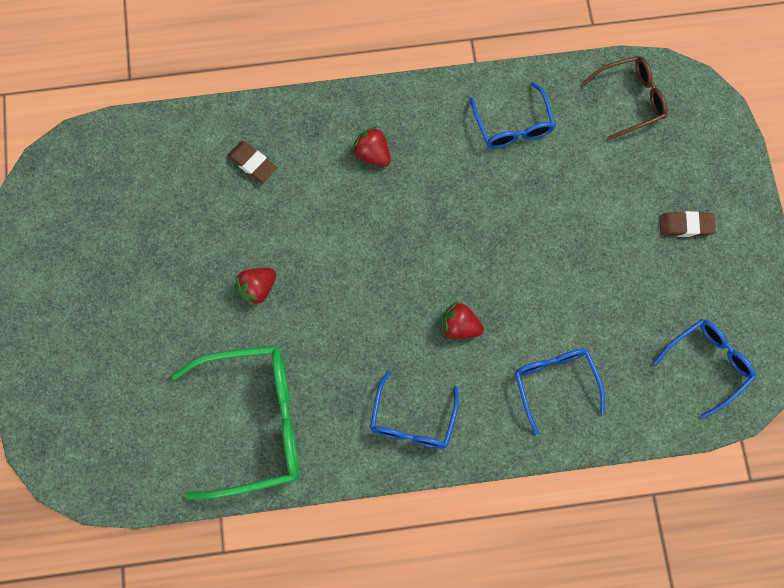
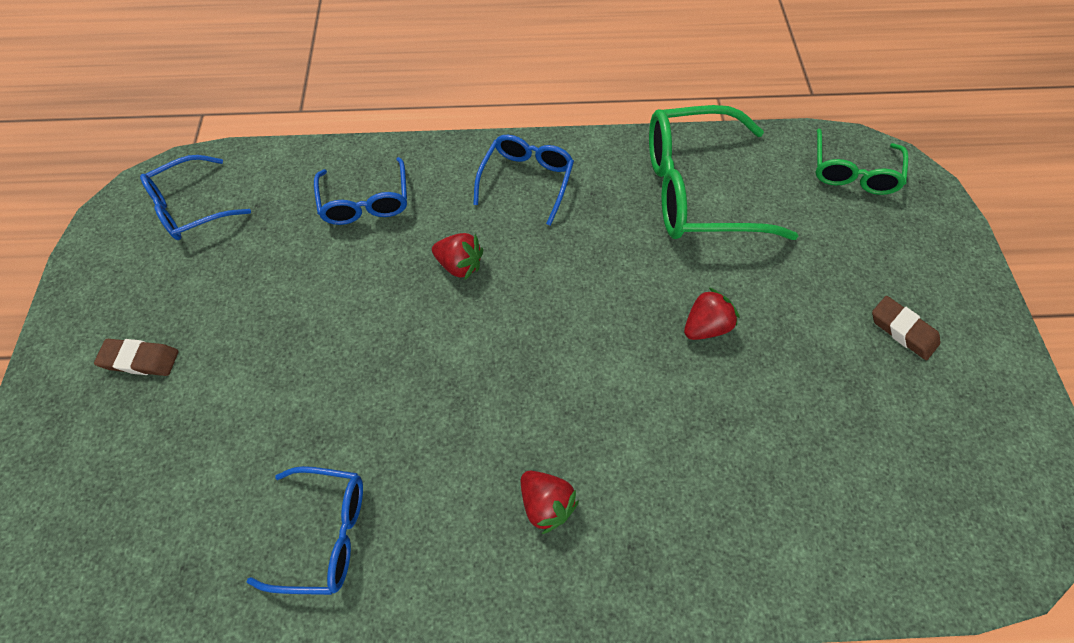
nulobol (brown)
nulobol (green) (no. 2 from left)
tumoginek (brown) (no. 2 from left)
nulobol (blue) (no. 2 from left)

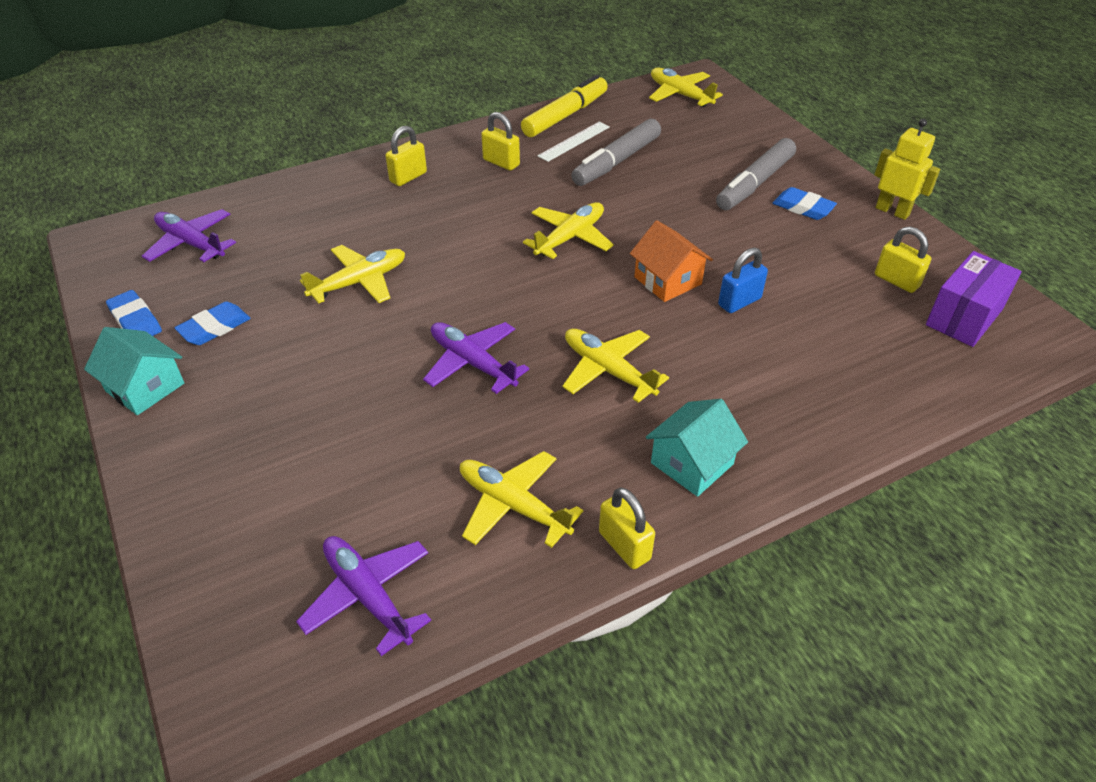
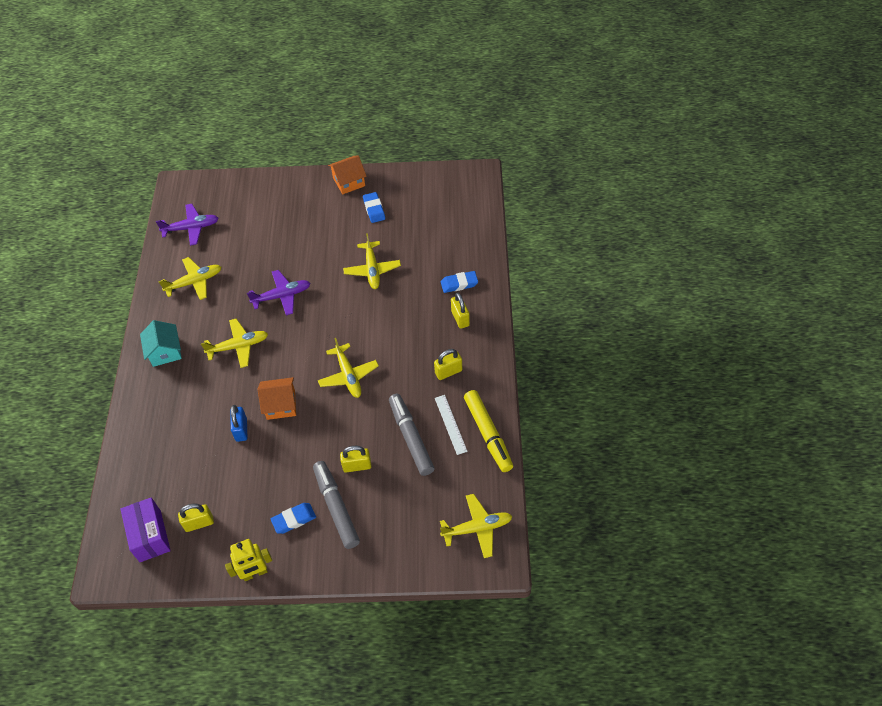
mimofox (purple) (no. 1 from left in the first image)
tumoginek (blue) (no. 3 from left)
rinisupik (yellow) (no. 2 from left)
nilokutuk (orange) (no. 2 from left)

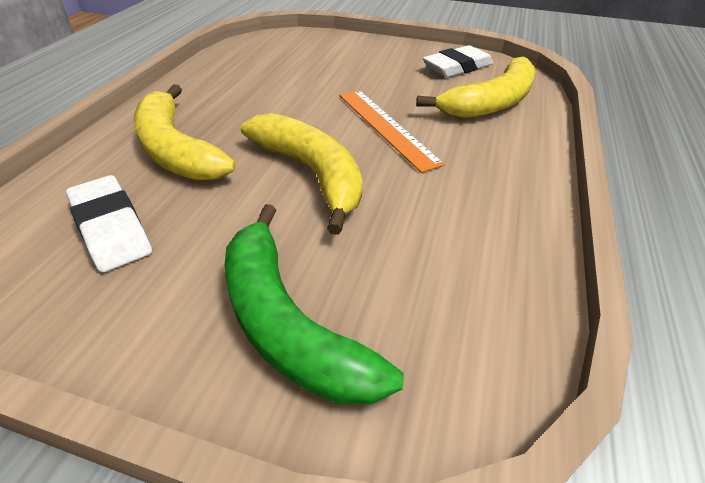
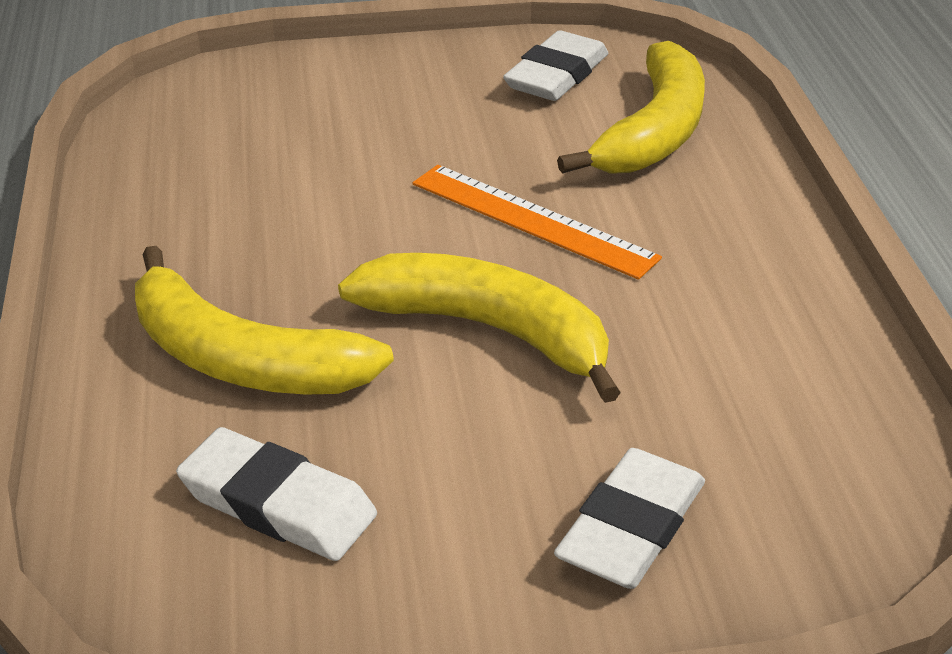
tumoginek (white) (no. 3 from left)

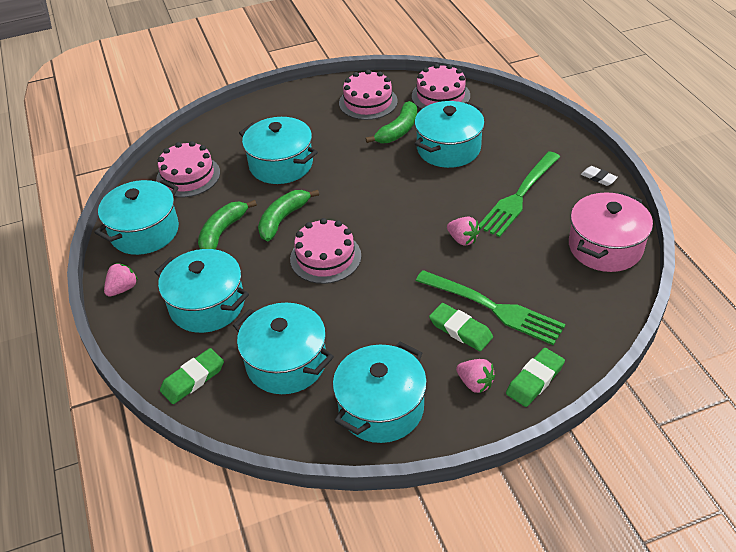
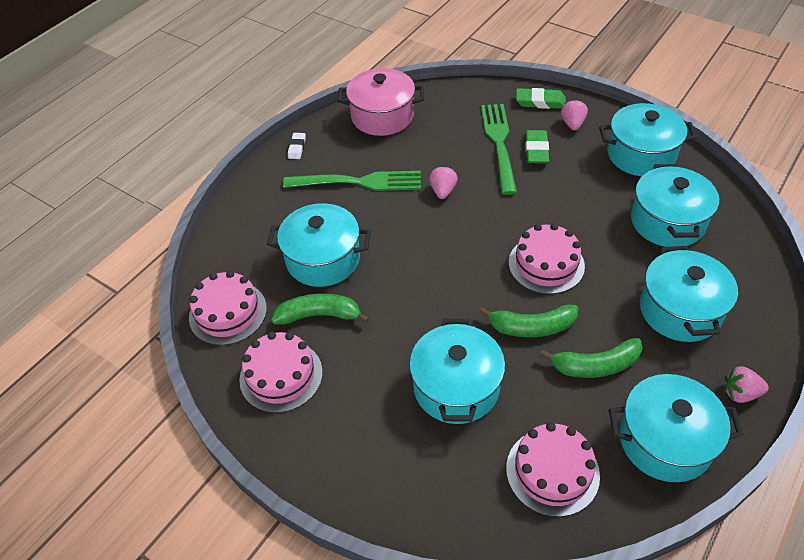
tumoginek (green) (no. 1 from left in the first image)

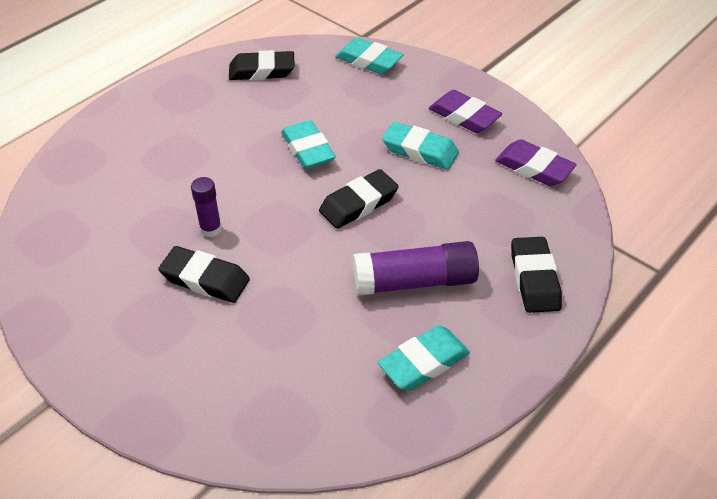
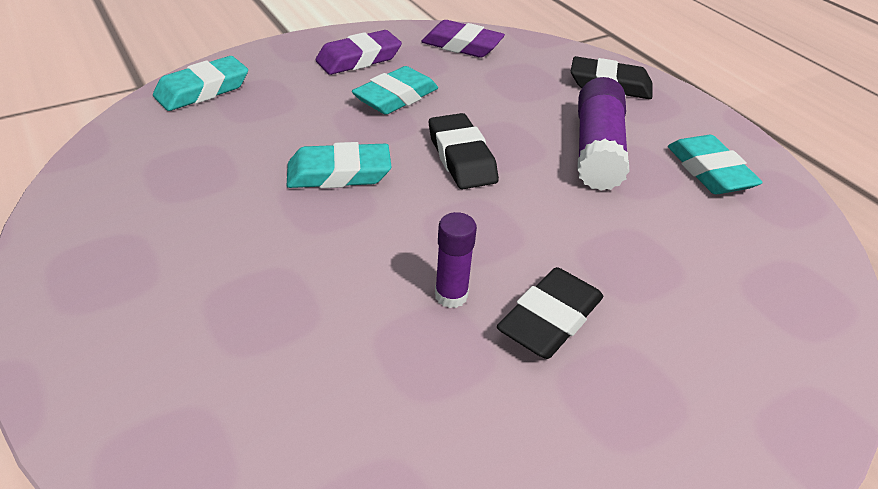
tumoginek (black) (no. 2 from left in the first image)
tumoginek (purple) (no. 2 from left)

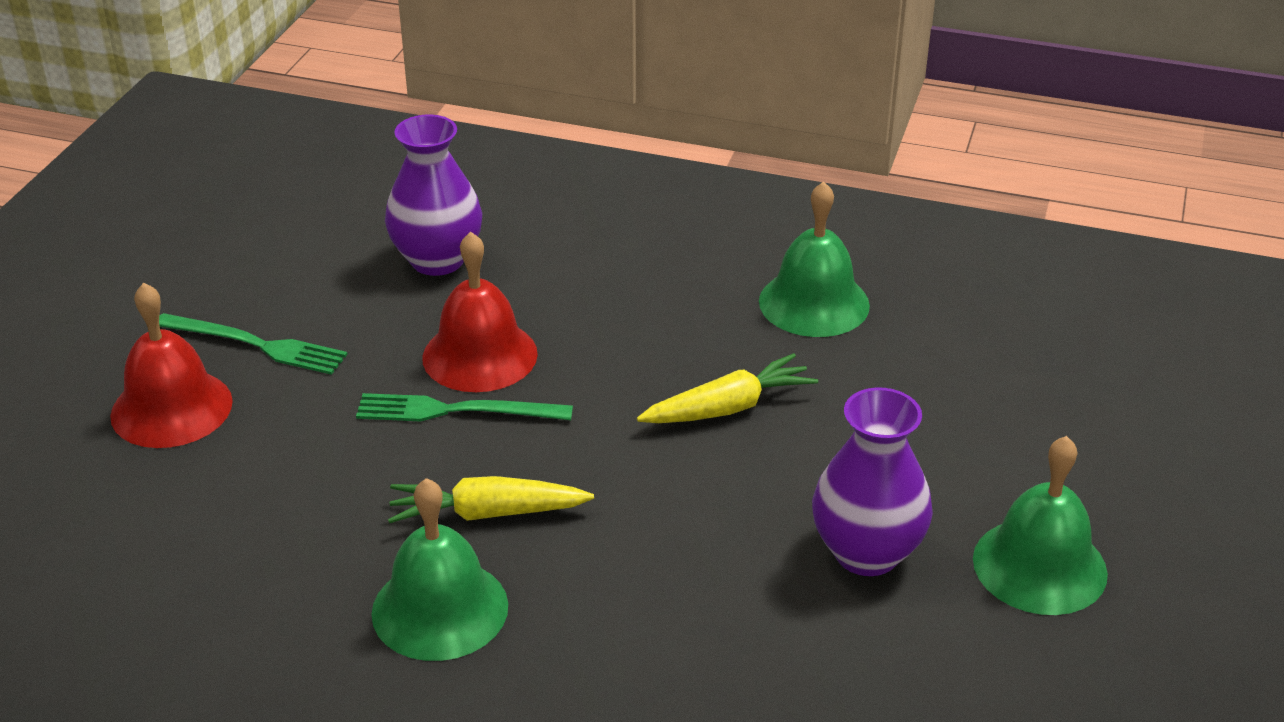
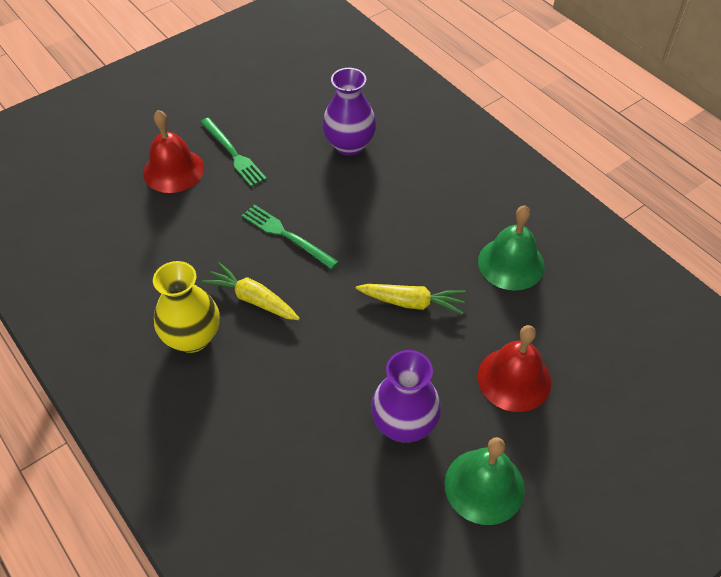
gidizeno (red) (no. 2 from left)
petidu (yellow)

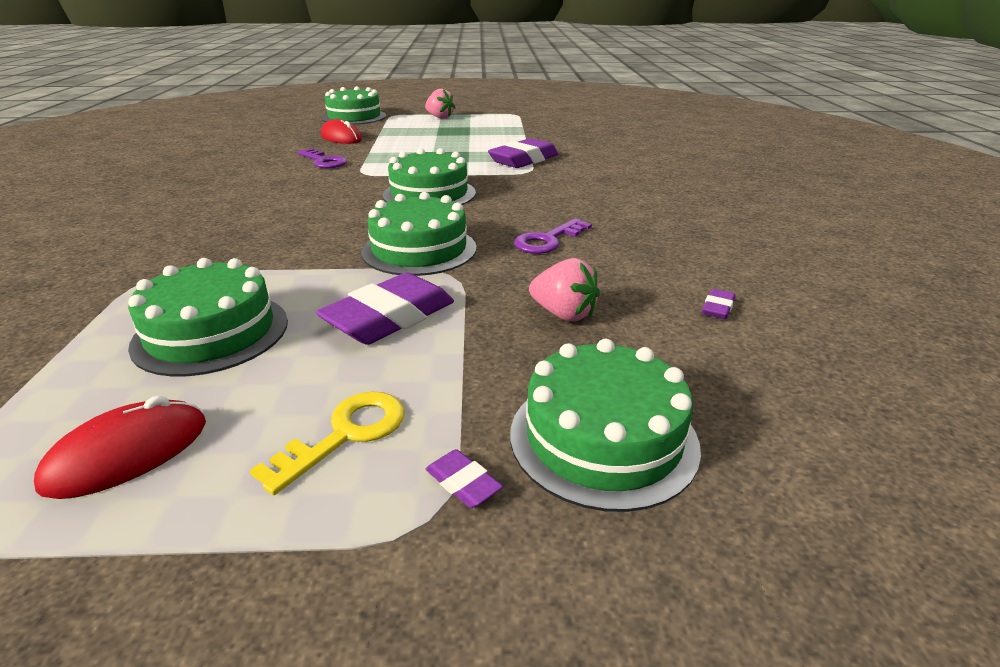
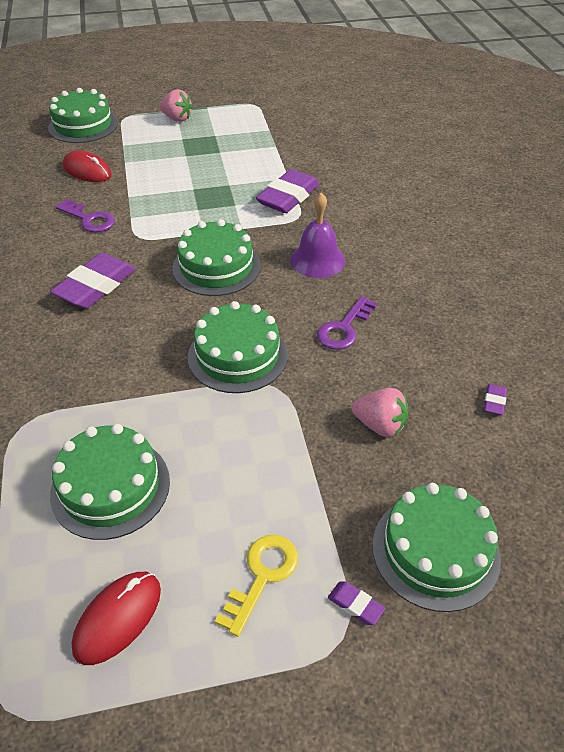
gidizeno (purple)
tumoginek (purple) (no. 1 from left)

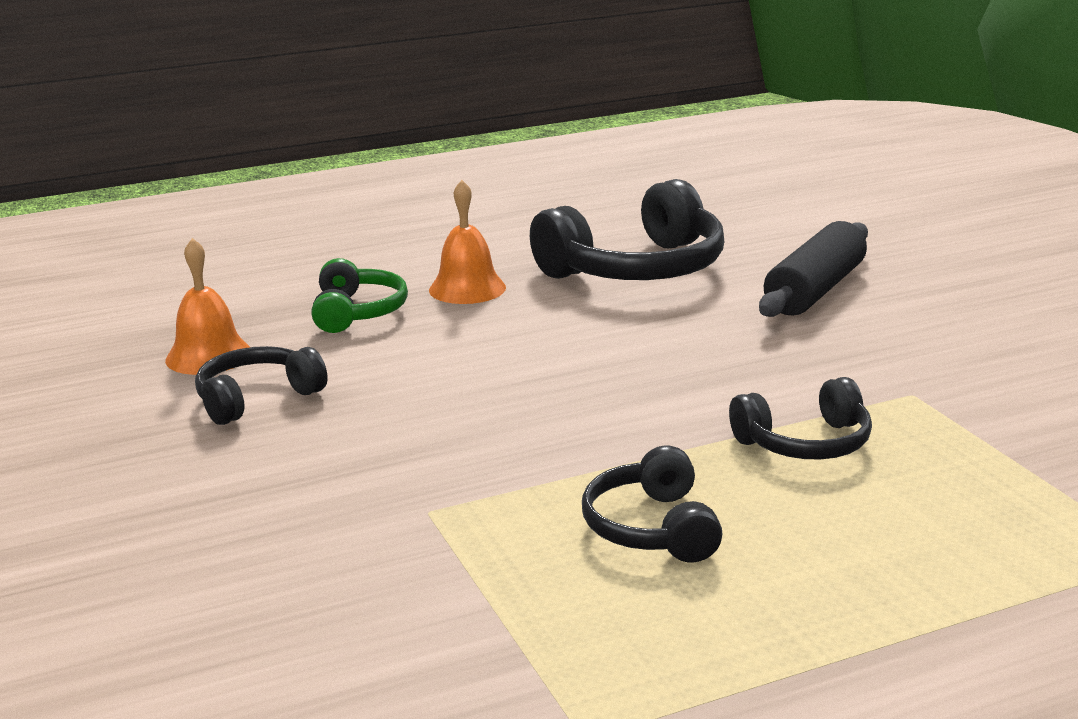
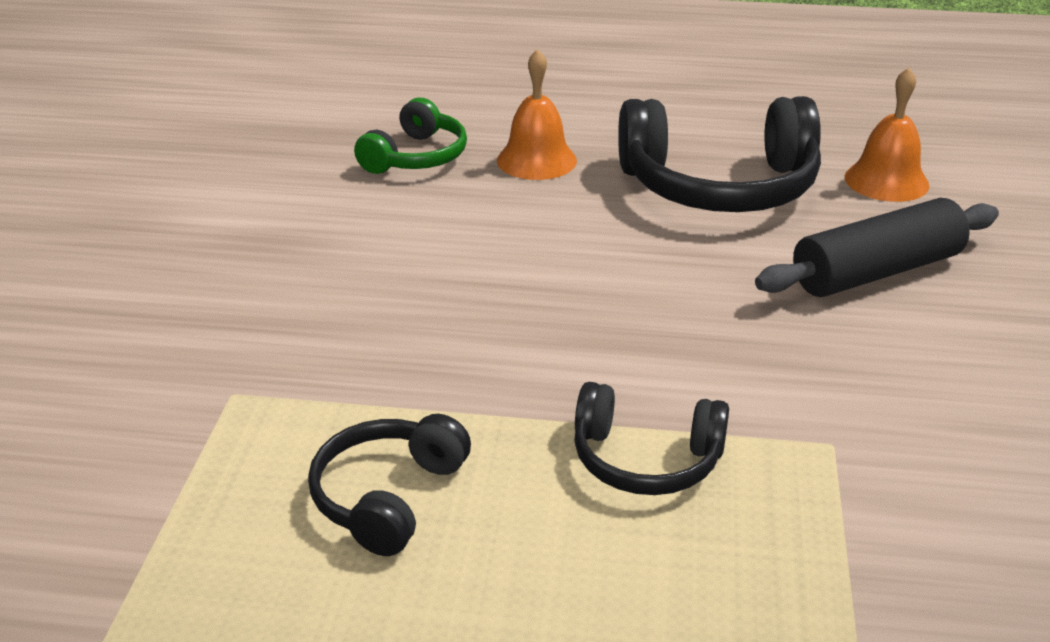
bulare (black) (no. 1 from left in the first image)
gidizeno (orange) (no. 2 from left)

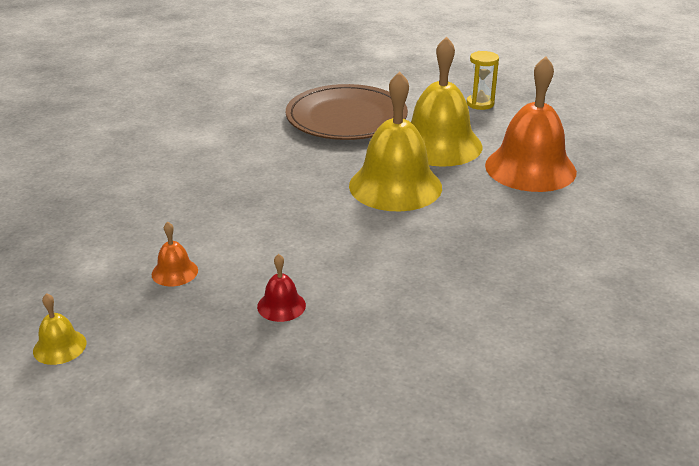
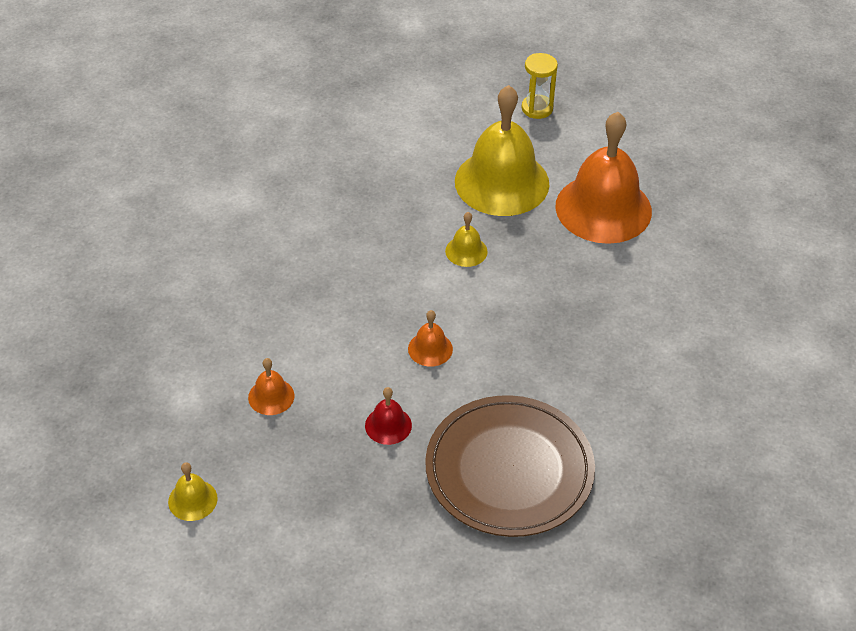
gidizeno (orange) (no. 2 from left)
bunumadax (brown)
gidizeno (yellow) (no. 2 from left)

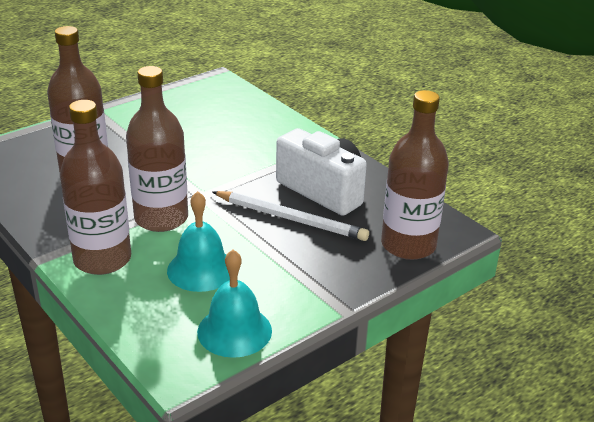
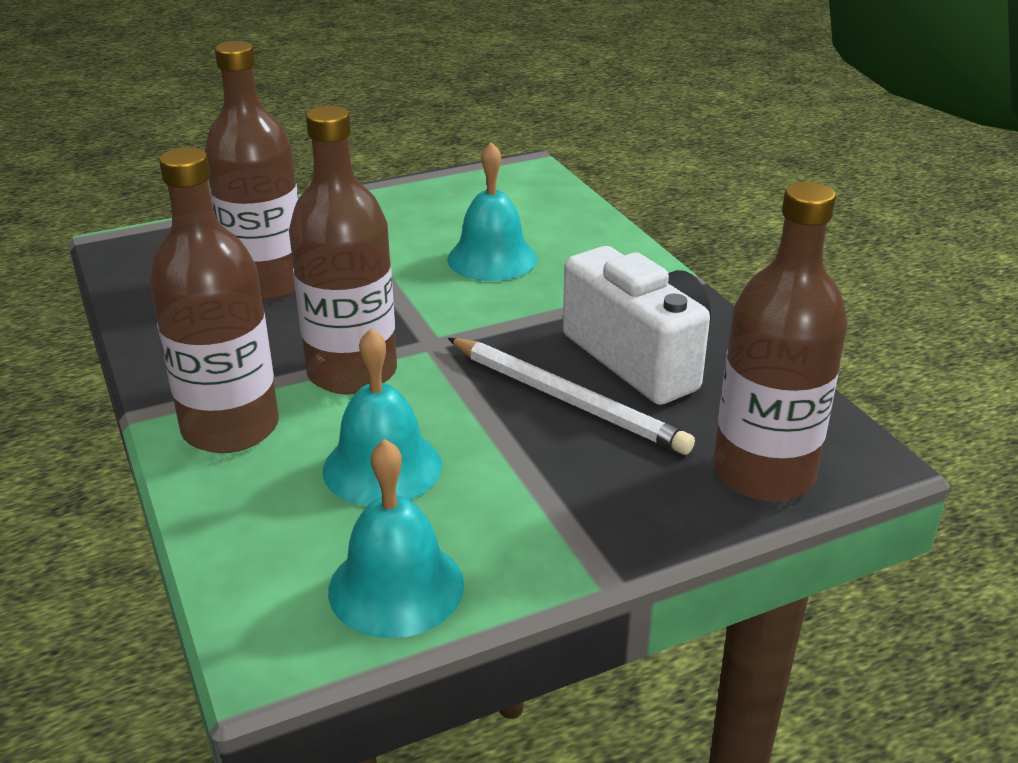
gidizeno (turquoise) (no. 3 from left)

